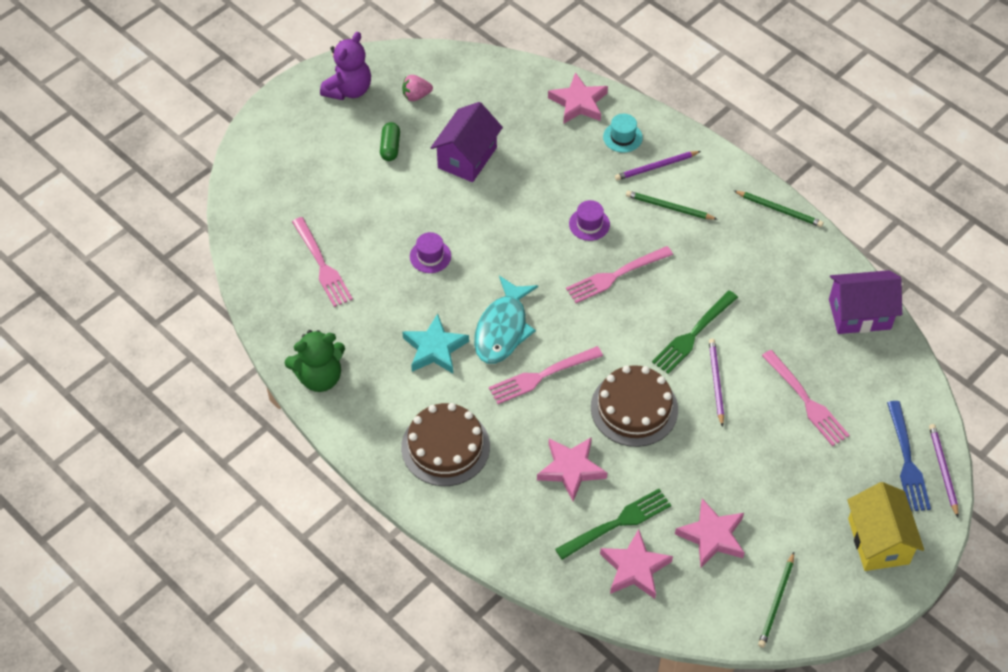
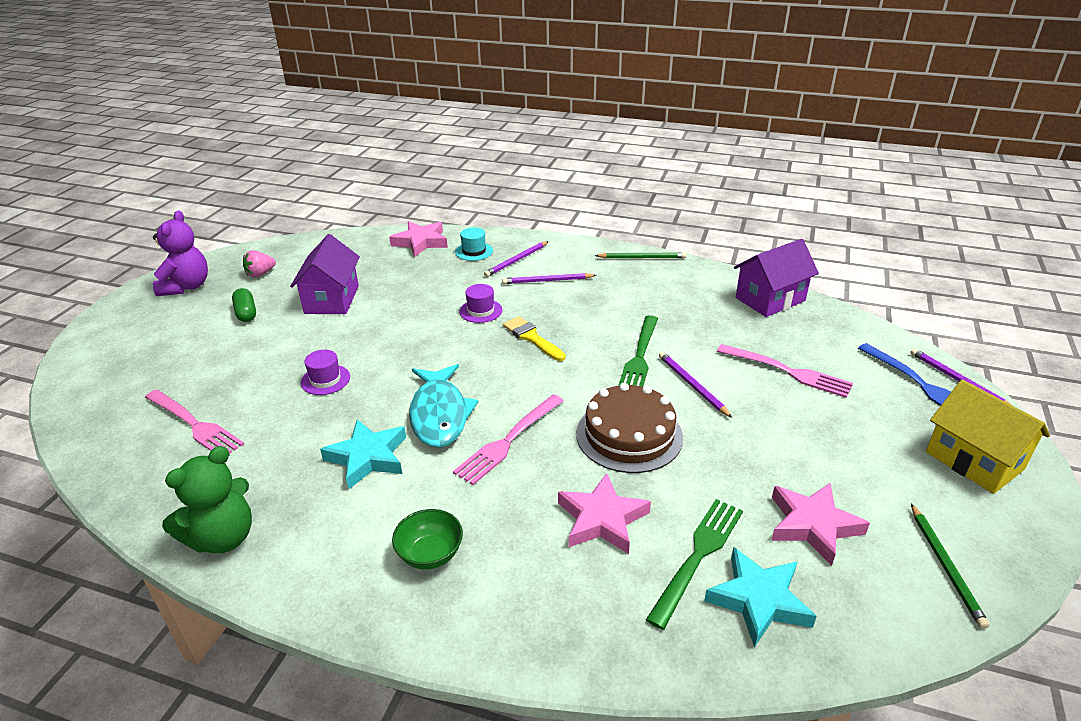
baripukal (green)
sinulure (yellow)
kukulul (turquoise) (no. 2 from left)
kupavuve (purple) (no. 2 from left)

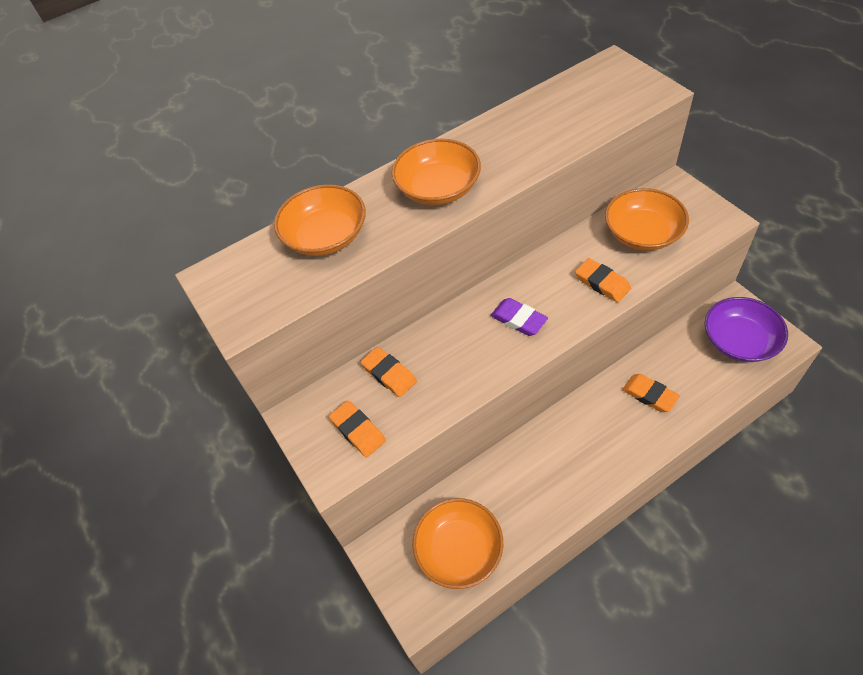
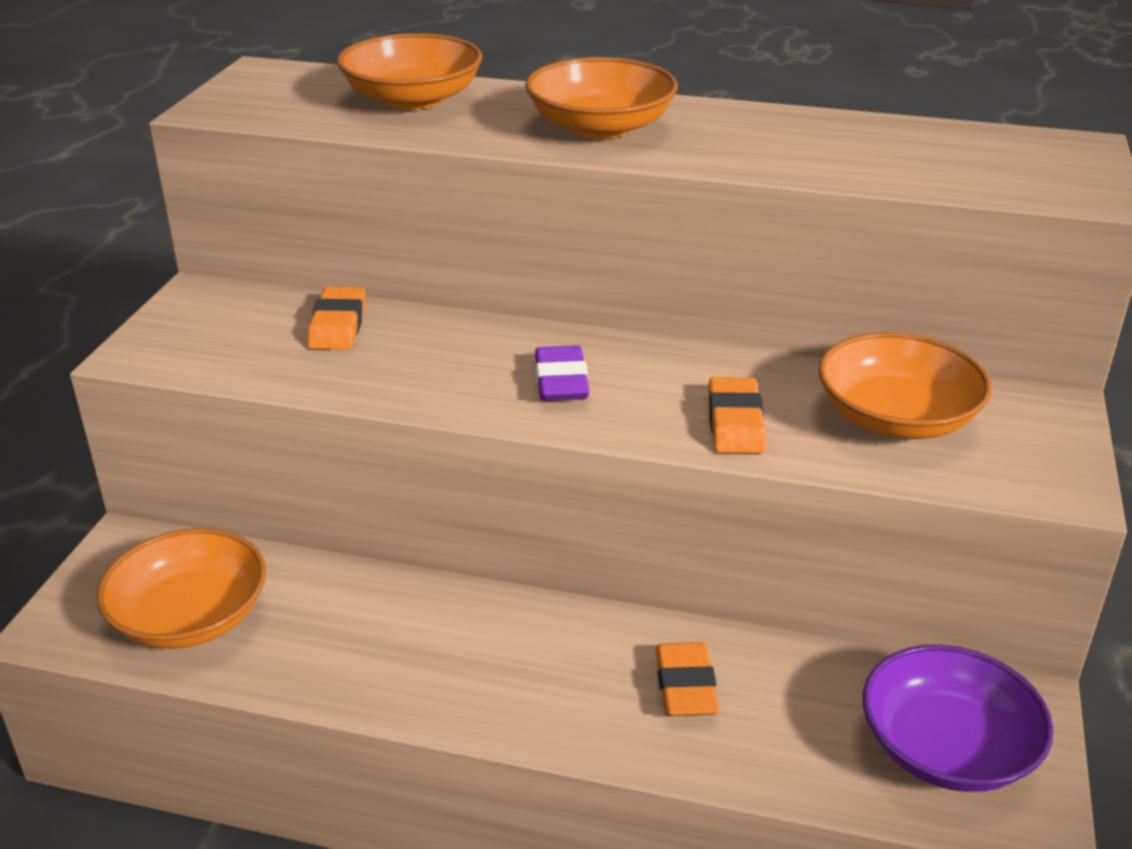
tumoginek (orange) (no. 1 from left in the first image)

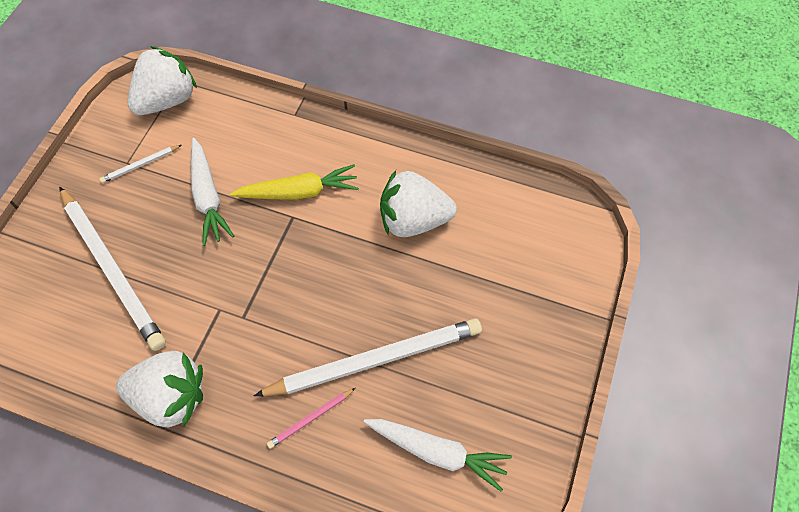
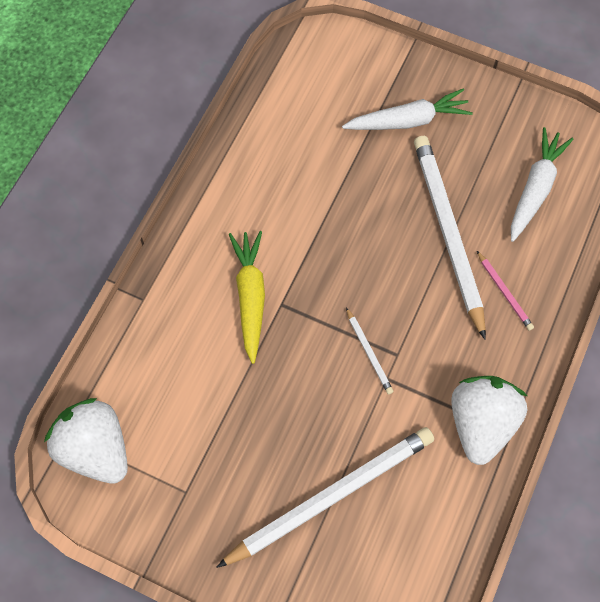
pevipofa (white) (no. 3 from left in the first image)
kupavuve (white) (no. 2 from left)
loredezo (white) (no. 1 from left)

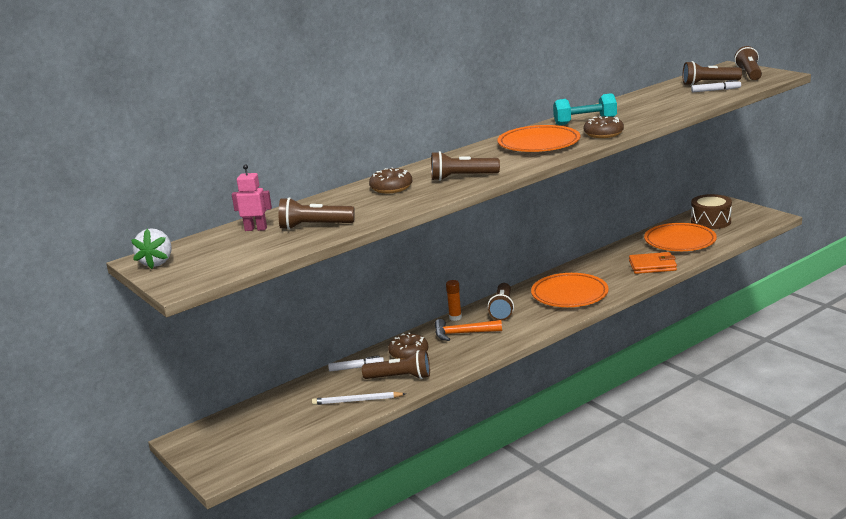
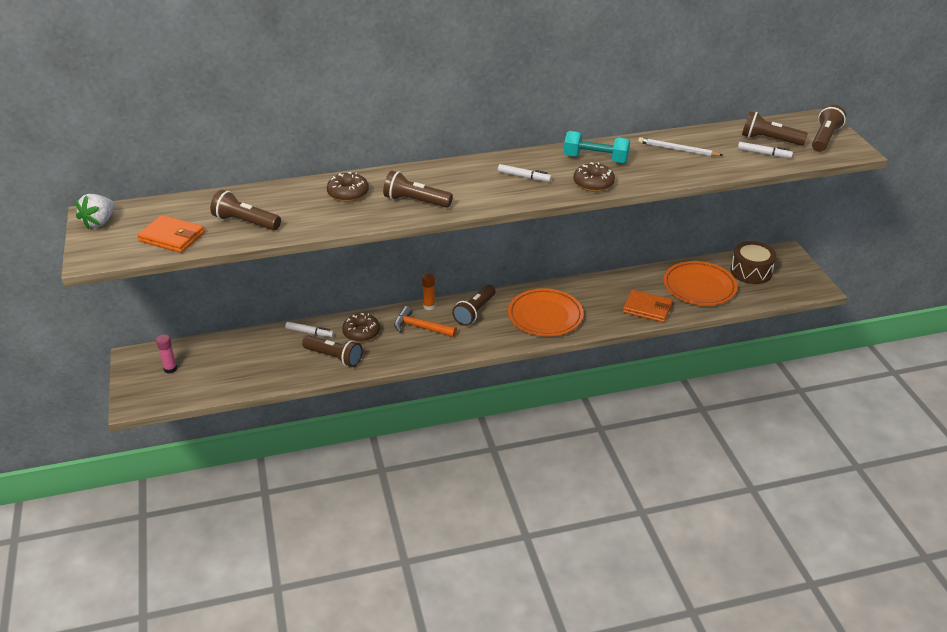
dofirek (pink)
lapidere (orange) (no. 1 from left)
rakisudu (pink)
kupavuve (white)
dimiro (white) (no. 2 from left)

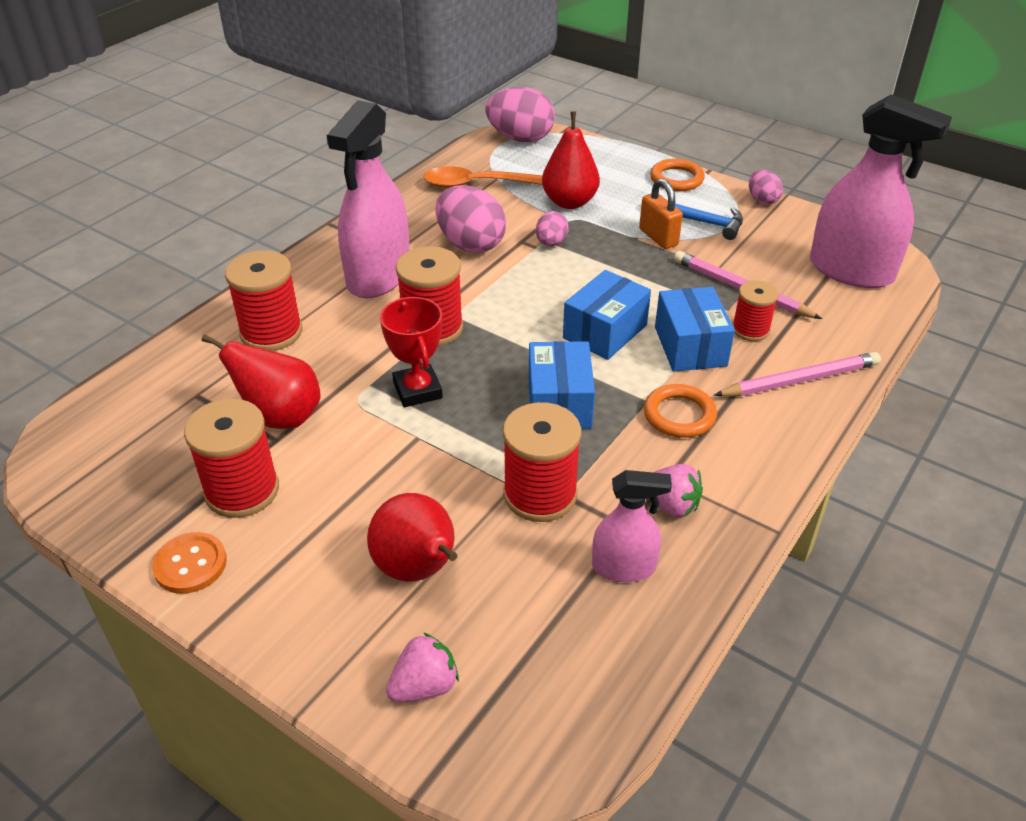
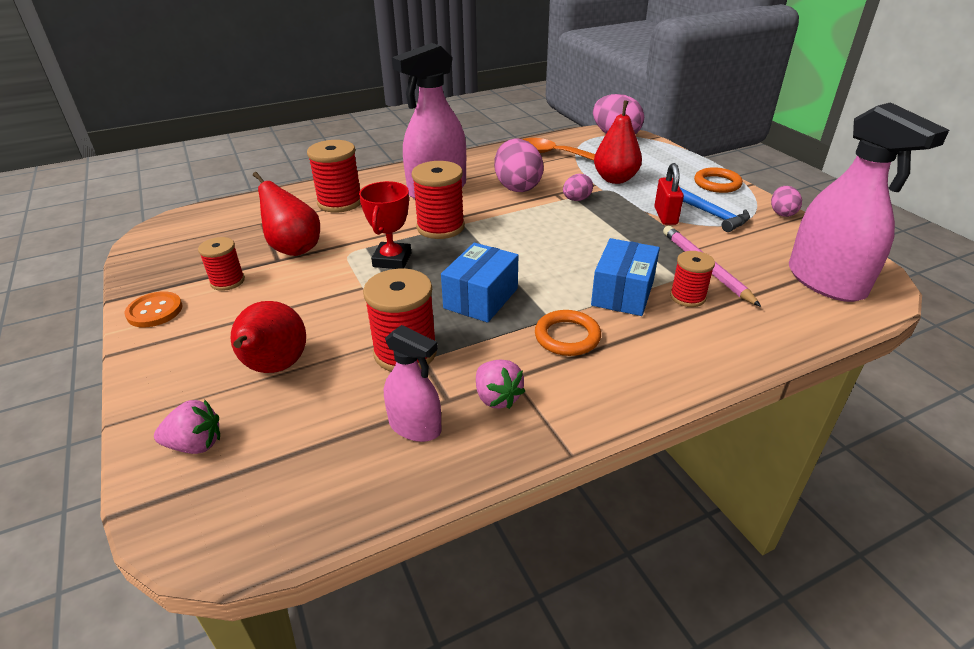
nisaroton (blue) (no. 2 from left in the first image)
kupavuve (pink) (no. 2 from left in the first image)
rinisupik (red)
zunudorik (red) (no. 1 from left)

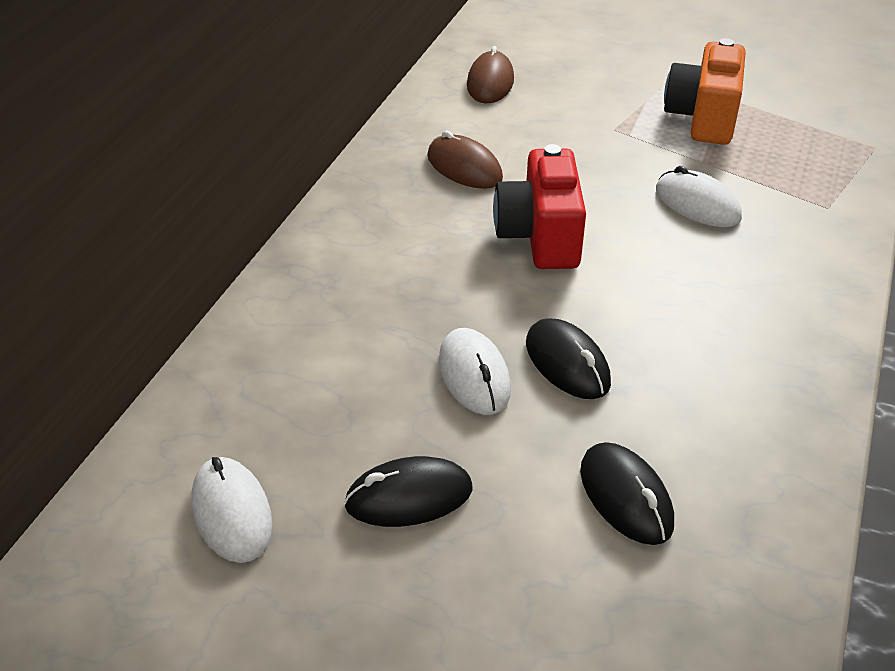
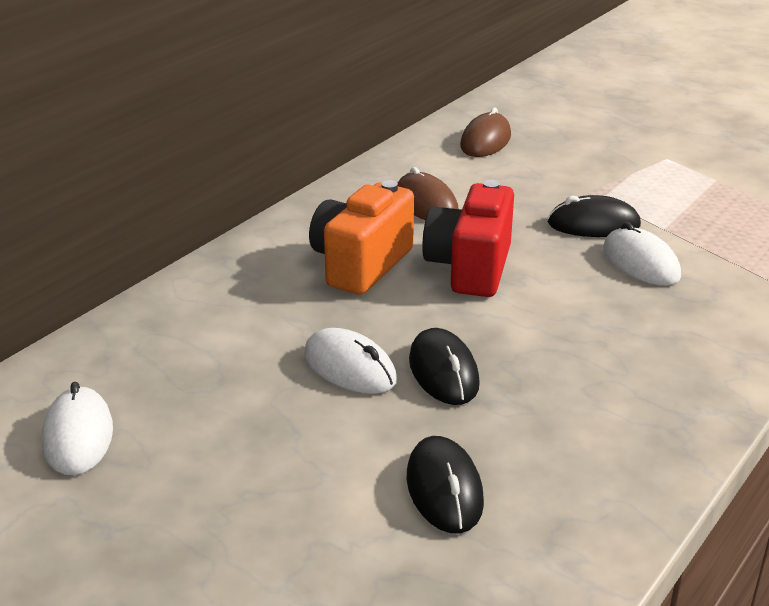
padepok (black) (no. 3 from left)
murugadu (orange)
padepok (white) (no. 2 from left)

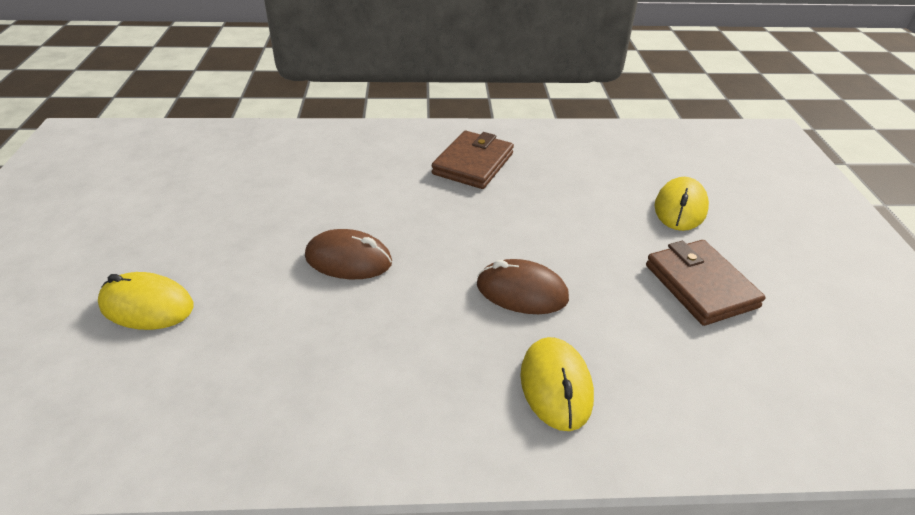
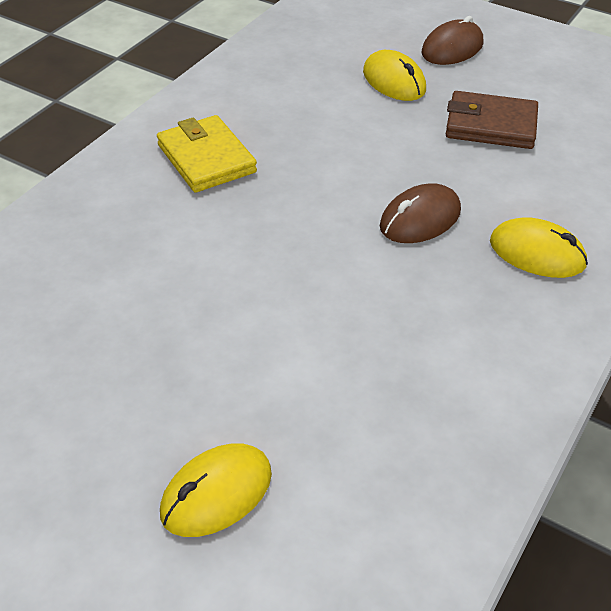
padepok (brown) (no. 2 from left)
lapidere (yellow)

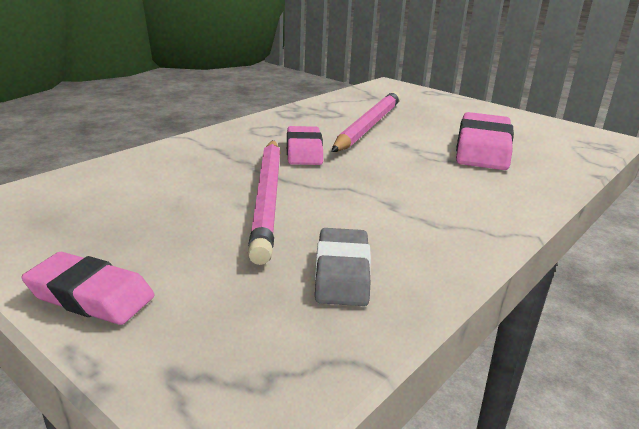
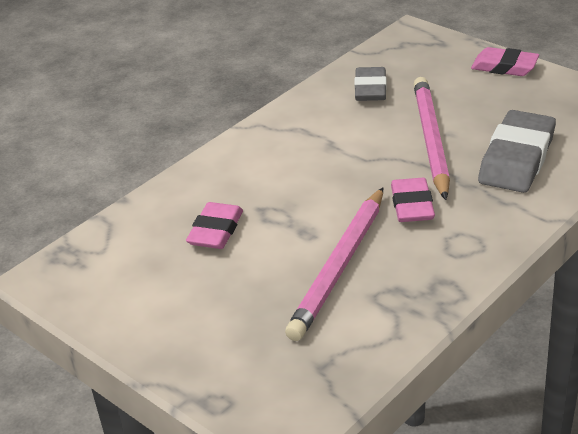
tumoginek (grey) (no. 2 from left)
tumoginek (pink) (no. 1 from left)

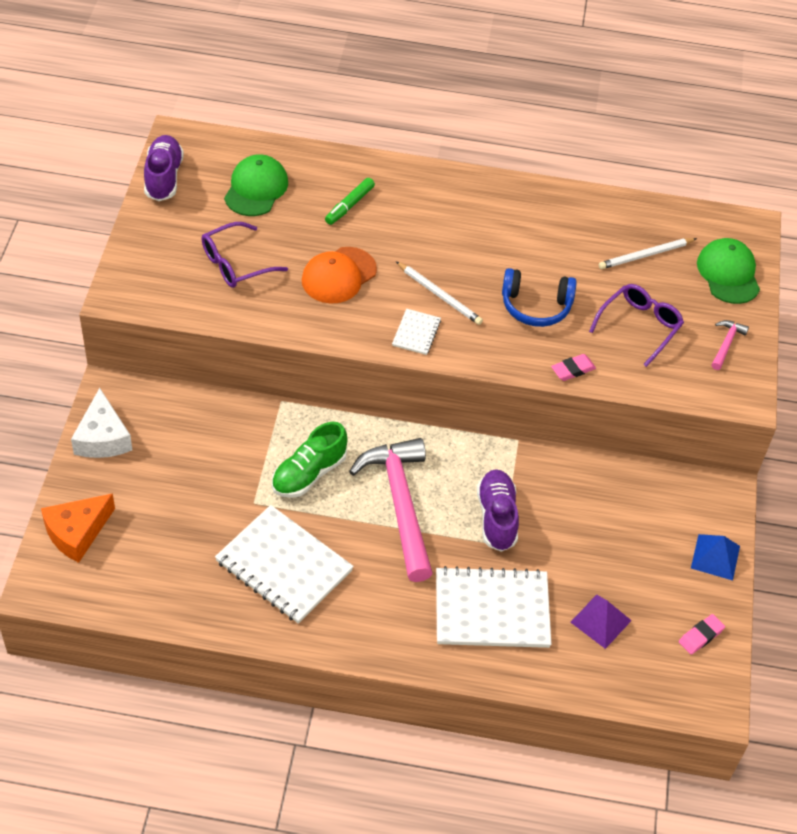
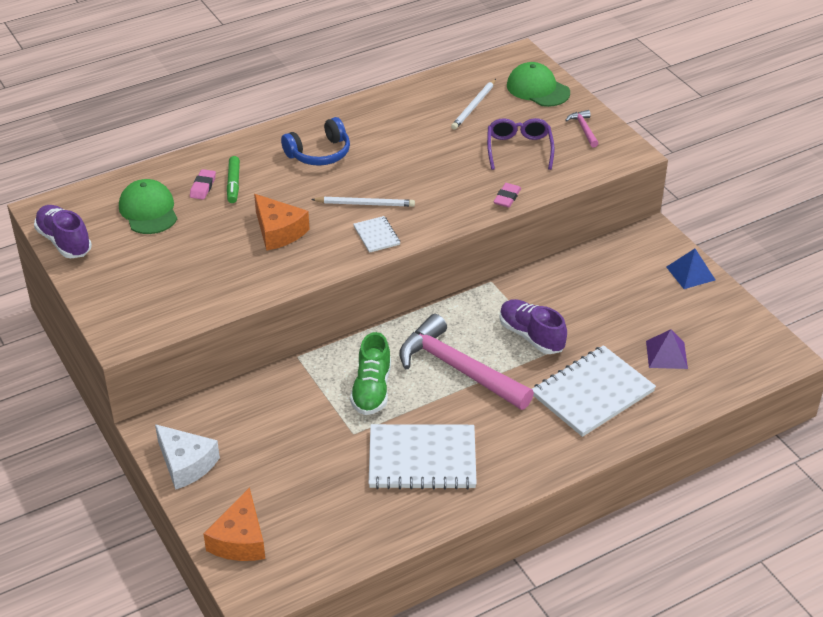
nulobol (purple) (no. 1 from left in the first image)
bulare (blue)
tumoginek (pink) (no. 1 from left)
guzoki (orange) (no. 2 from left)

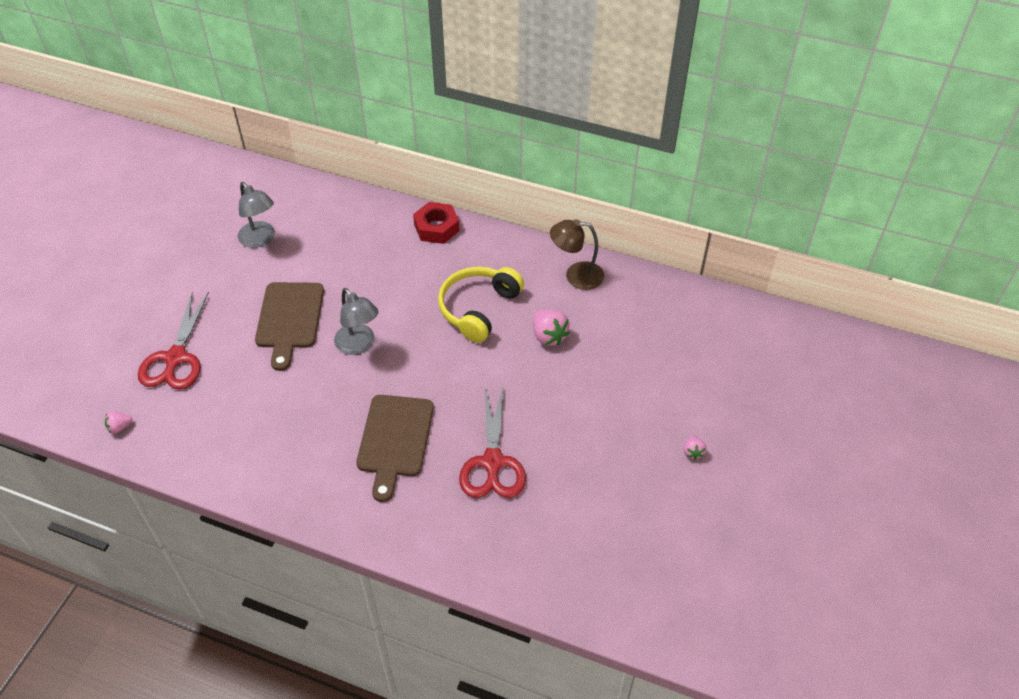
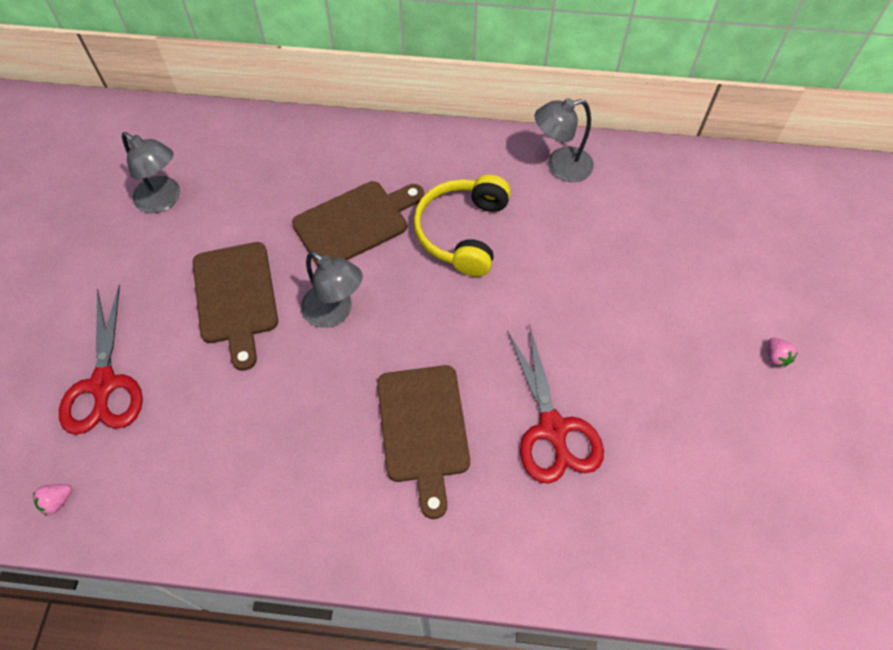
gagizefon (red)
pevipofa (pink) (no. 2 from left in the first image)
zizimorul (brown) (no. 2 from left)
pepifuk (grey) (no. 3 from left)

